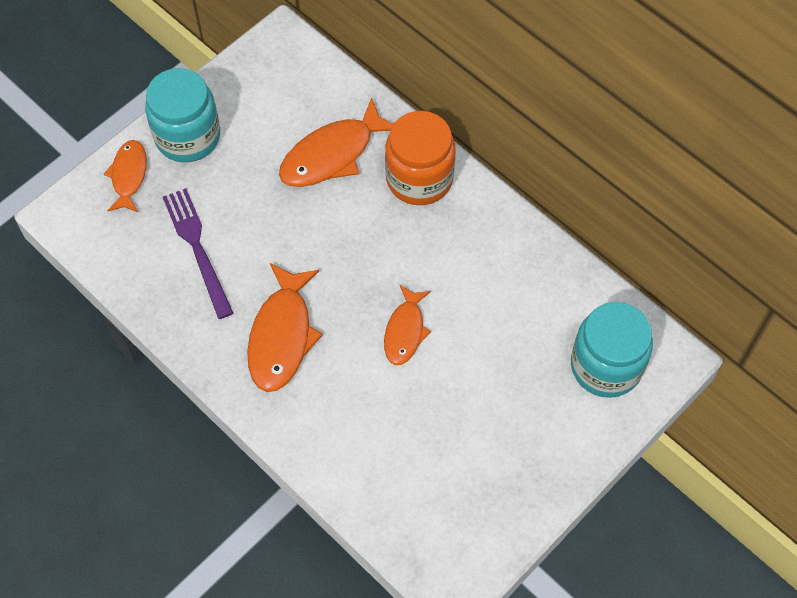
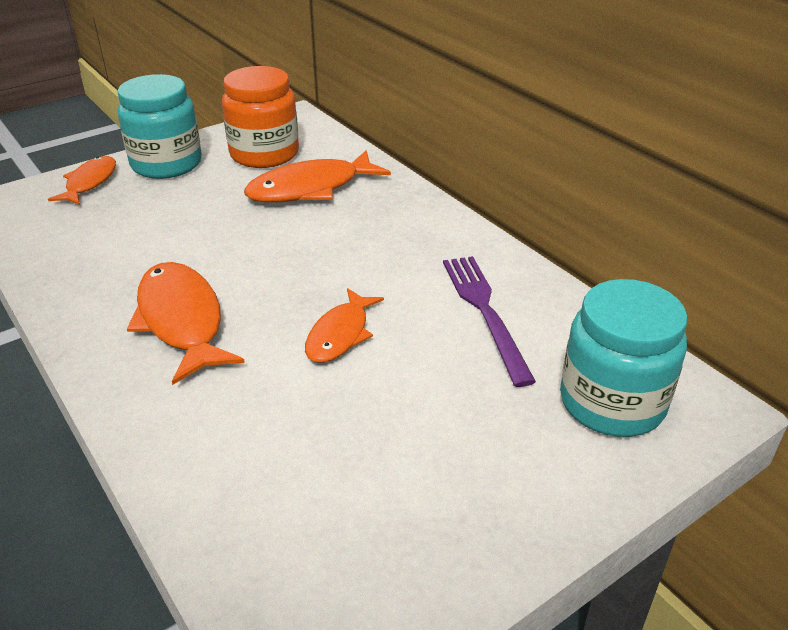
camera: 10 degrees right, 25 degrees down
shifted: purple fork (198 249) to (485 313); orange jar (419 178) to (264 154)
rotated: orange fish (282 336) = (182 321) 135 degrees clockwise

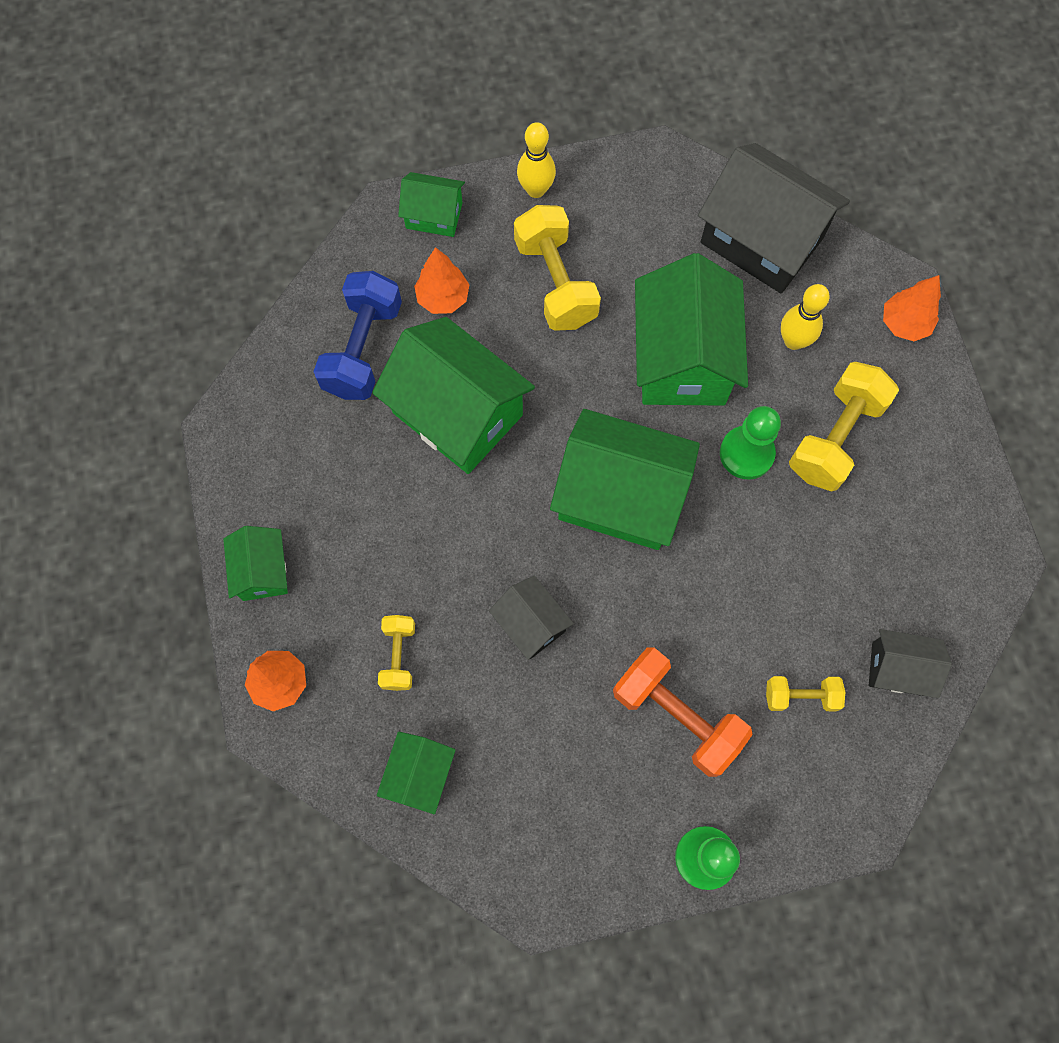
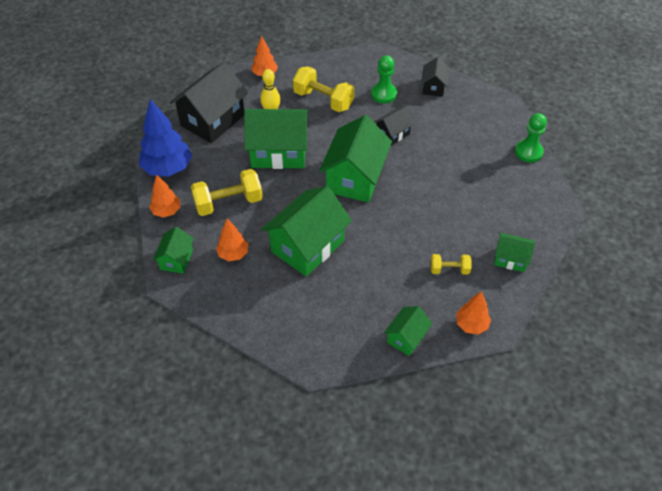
camera: 90 degrees left, 20 degrees down
gone: blue dumbbell (362 349); orange dumbbell (676 716); yellow dumbbell (800 696)
new: blue tree (168 169)
shifted: black house (531 624) to (392 134); green pawn (746 453) to (384 94)
swapped: yellow bowling pin (536 190) to orange tree (166 211)
rotated: green house (262 571) = (406 337) 45 degrees counterclockwise

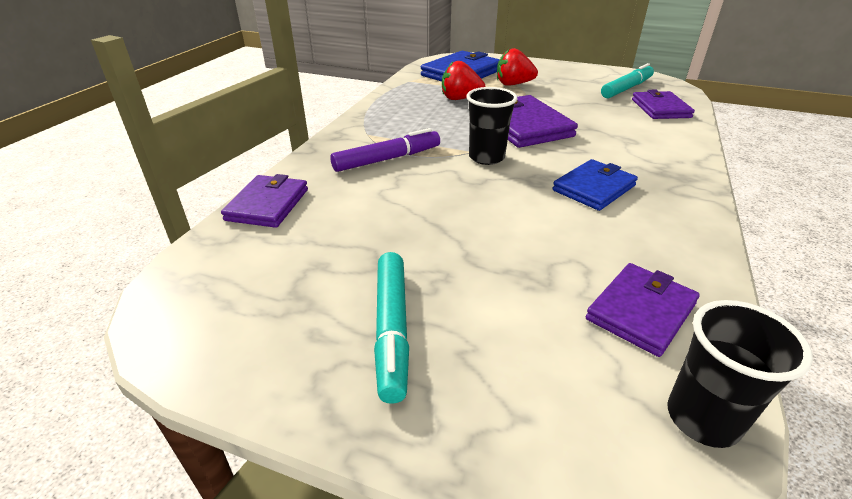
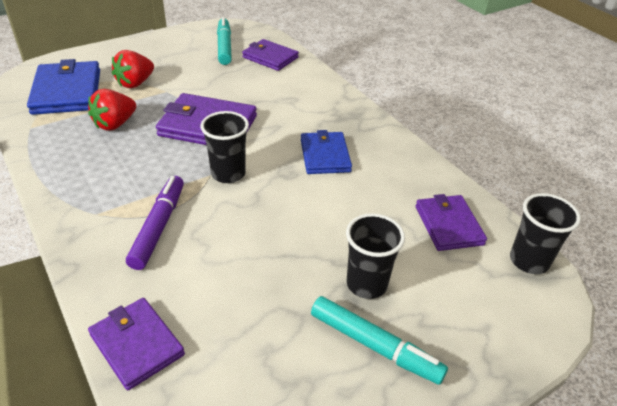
camera: 55 degrees left, 5 degrees up
new: black cup (366 284)

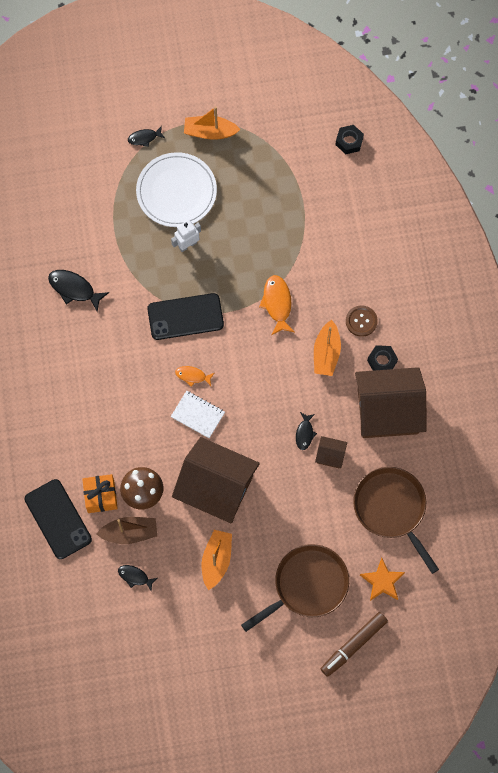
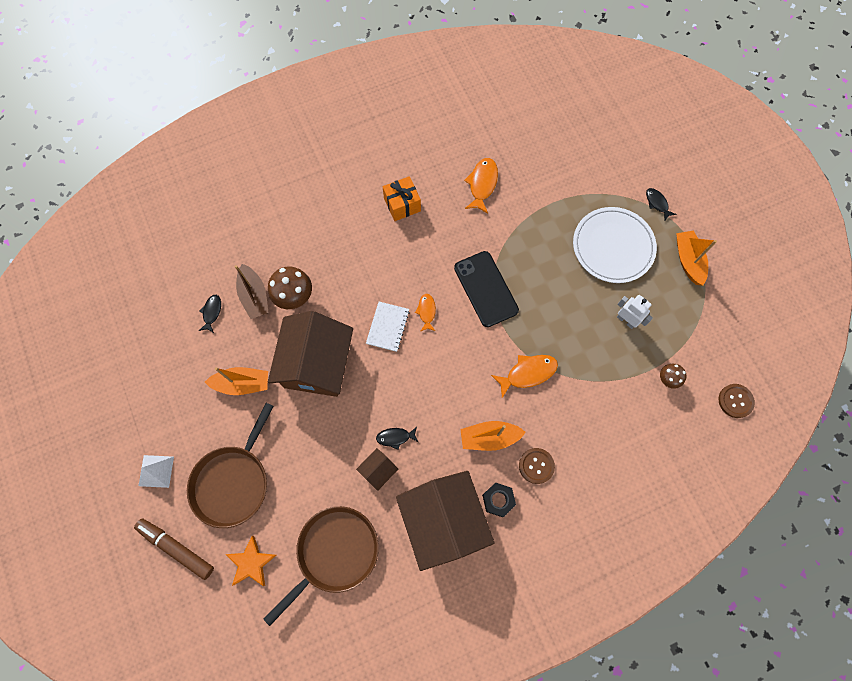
camera: 75 degrees right, 0 degrees up
gone: black phone (58 519)
new: white pyramid (156 471); brown mushroom (667 379)
shifted: orange gift (101 496) to (402 205); white robot (187 245) to (626 320)
swapped: black nut (349 141) to brown button (735 401)
repainted: black fish (74 289) to orange fish (482 184)
rotated: brown pan (307 585) = (233 482) 75 degrees clockwise; brown house (330 455) = (378 470) 45 degrees clockwise

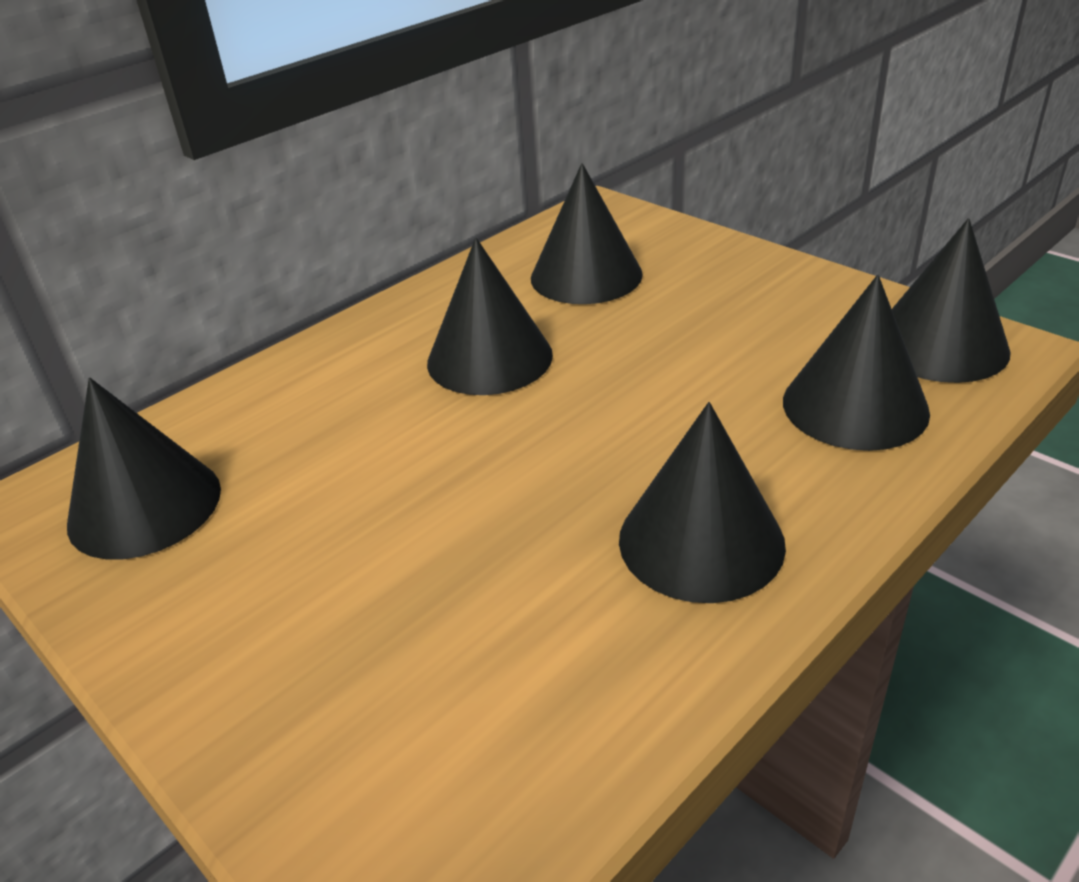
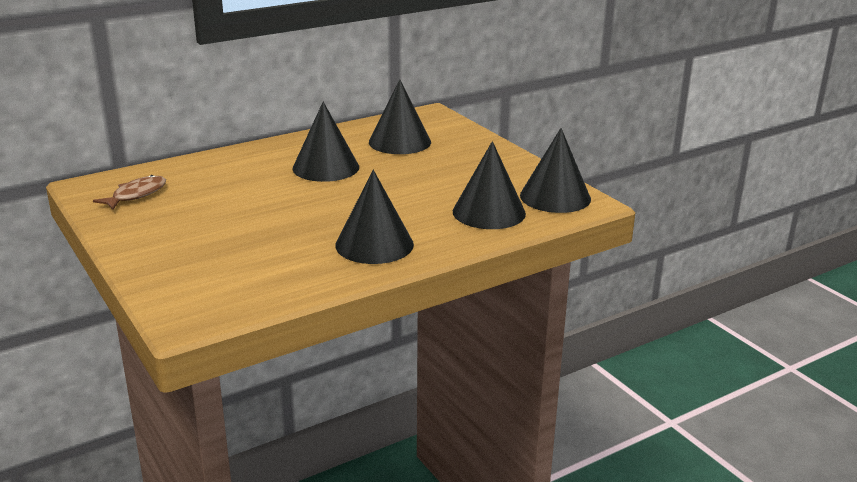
camera: 10 degrees right, 10 degrees down
swapped: black cone (145 506) to brown fish (136 195)

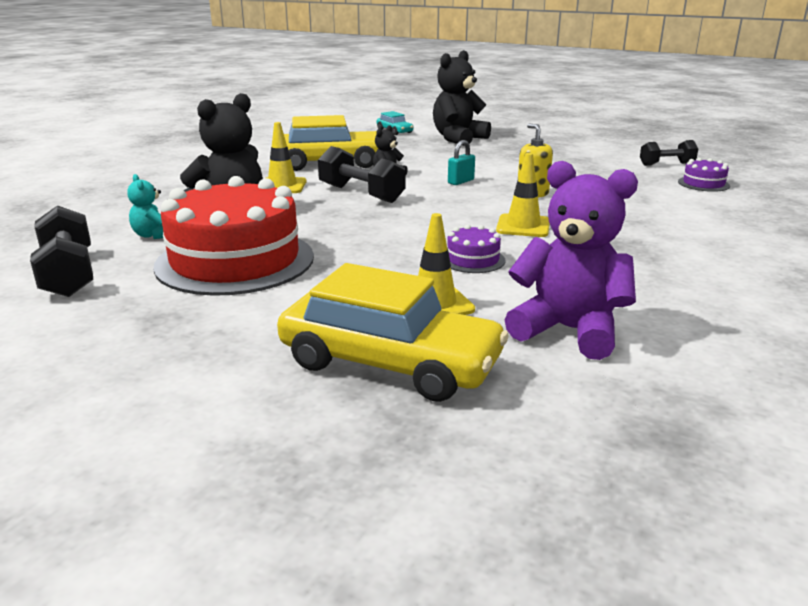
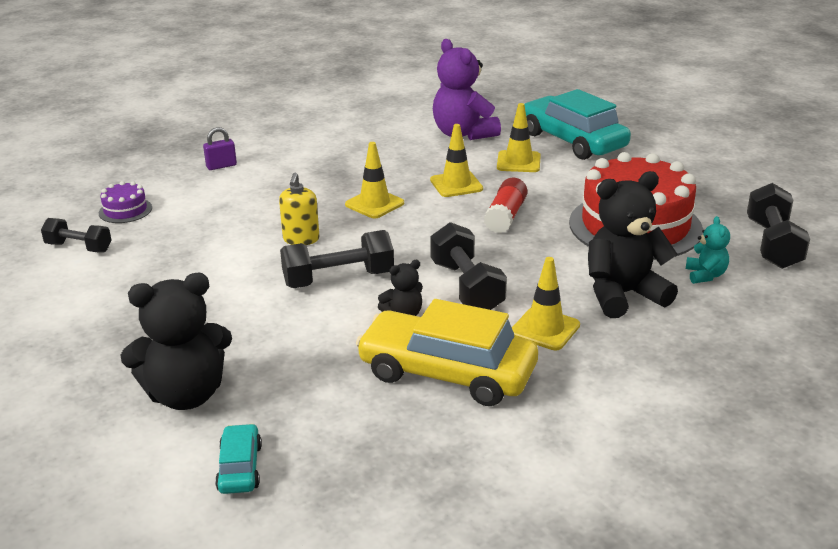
camera: 150 degrees left, 5 degrees up
new: purple padlock (221 166); red glue stick (505 216)
swapped: purple cake (473 259) to yellow traffic cone (456 184); turquoise padlock (461 182) to black dumbbell (338 279)
repainted: yellow car (390 363) to turquoise car (572 140)

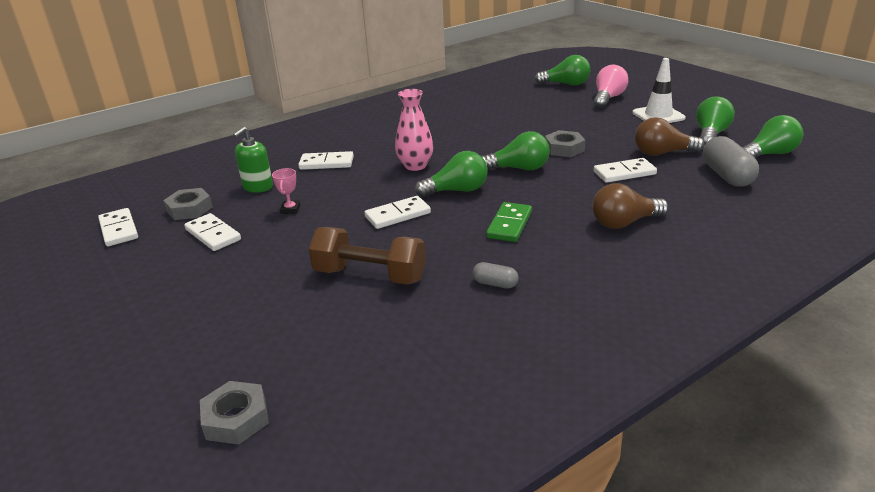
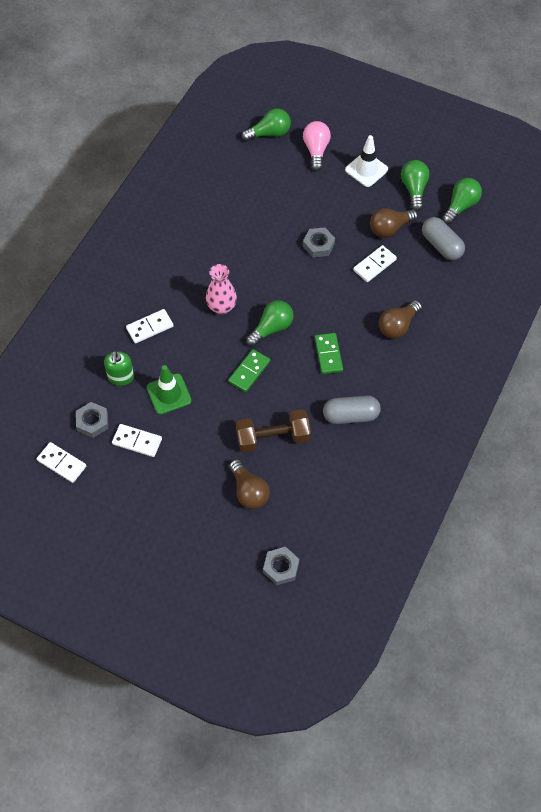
camera: 30 degrees left, 30 degrees up
gone: green light bulb (519 168)
new: brown light bulb (249 491)
swapped: pink trophy (290 209) to green traffic cone (169 394)
repainted: white domino (397 215) to green domino (249 371)
scaled: grey capsule (495 284) = (350 415) x1.94

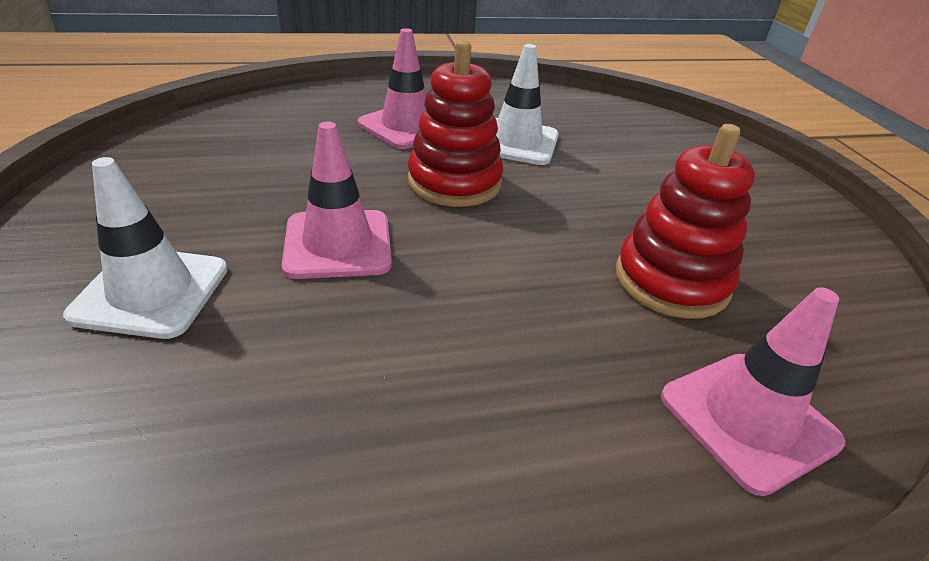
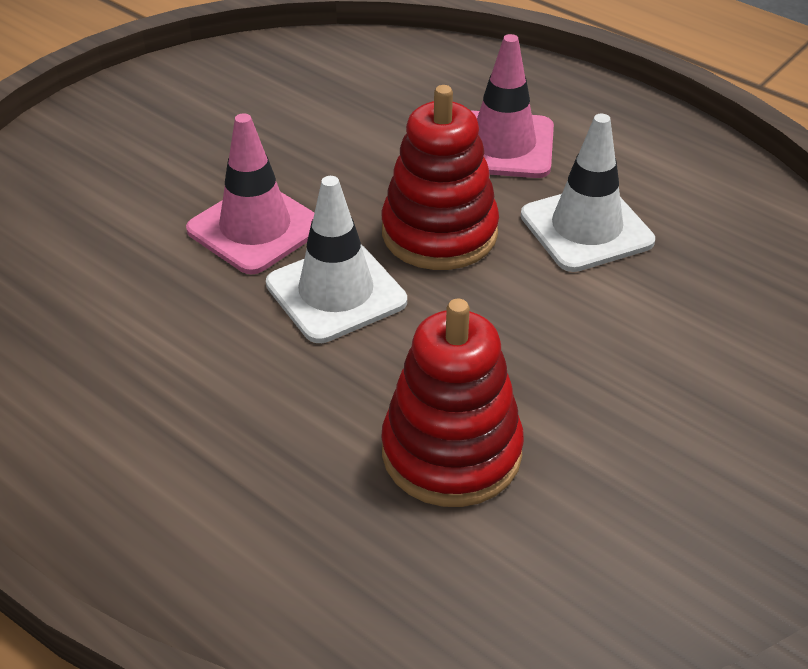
camera: 55 degrees right, 5 degrees up
gone: pink traffic cone (748 419)
shifted: white traffic cone (151 292) to (336 293)

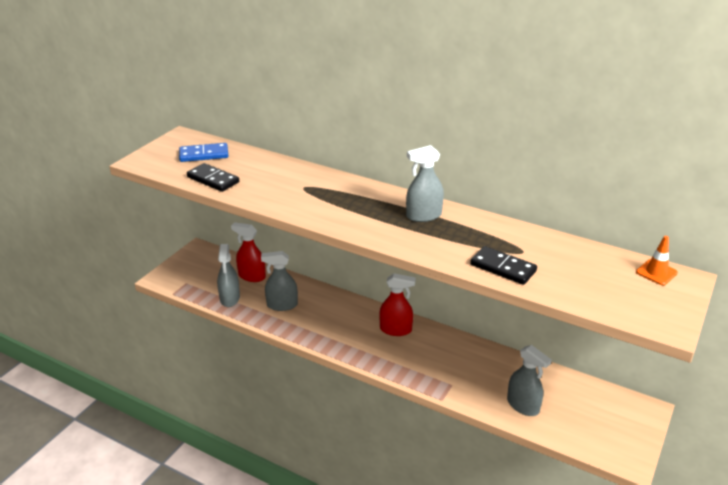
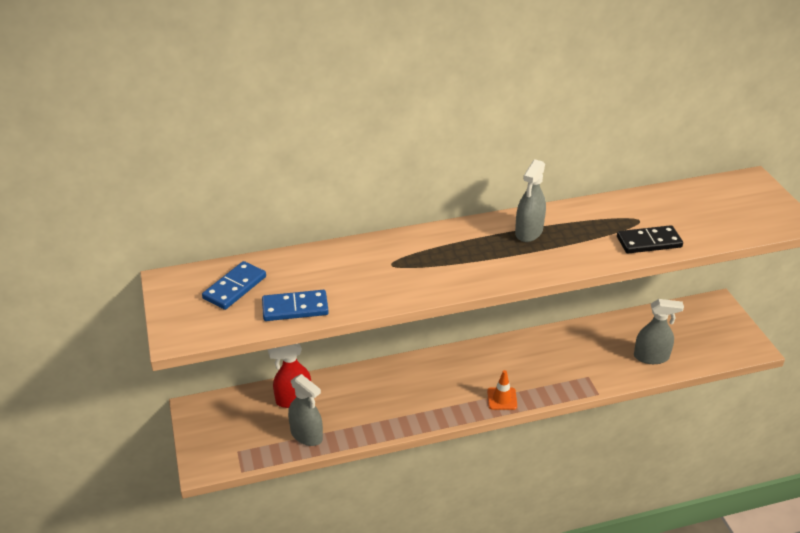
camera: 45 degrees left, 5 degrees up
gone: grey spray bottle (282 305); red spray bottle (396 330)
shifted: orange traffic cone (656 272) to (502 399)
repainted: black domino (213 179) to blue domino (295 308)

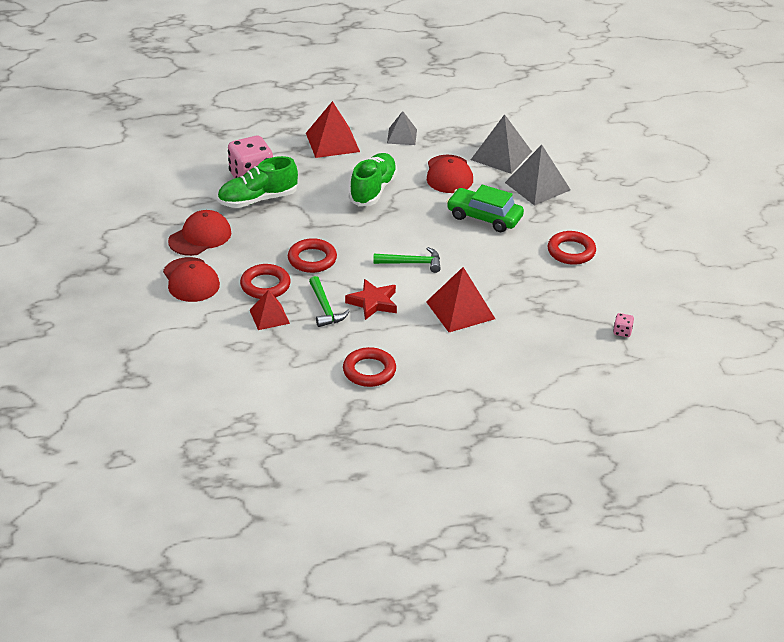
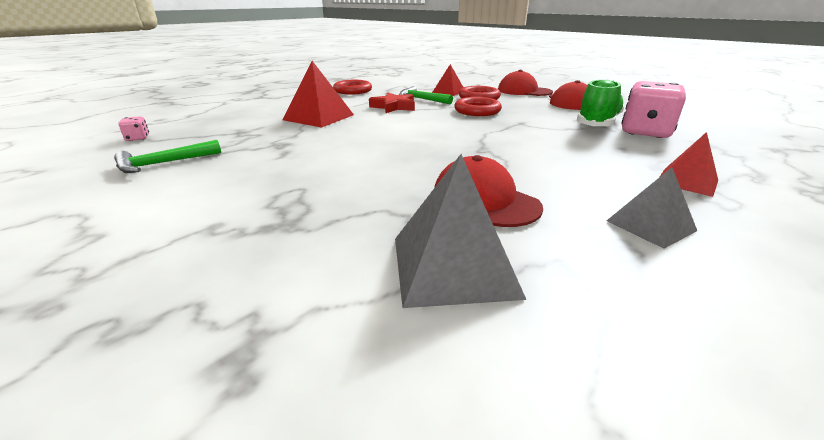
camera: 145 degrees right, 10 degrees down
gone: green shoe (373 190); green car (484 217); grey pyramid (537 186); red ring (571 251)
shifted: green hammer (412 263) to (164 163)
scaled: red pyramid (332 142) = (687 181) x0.63

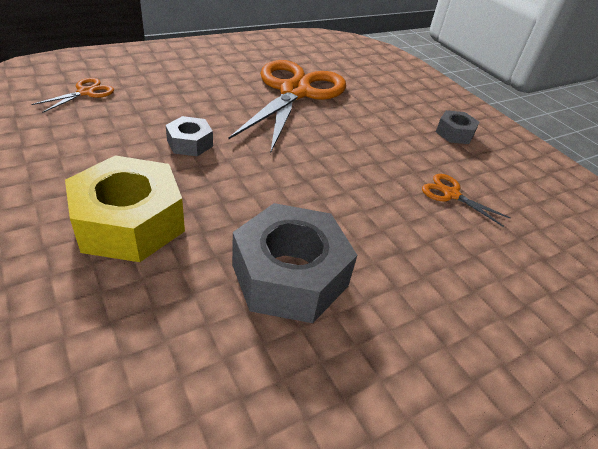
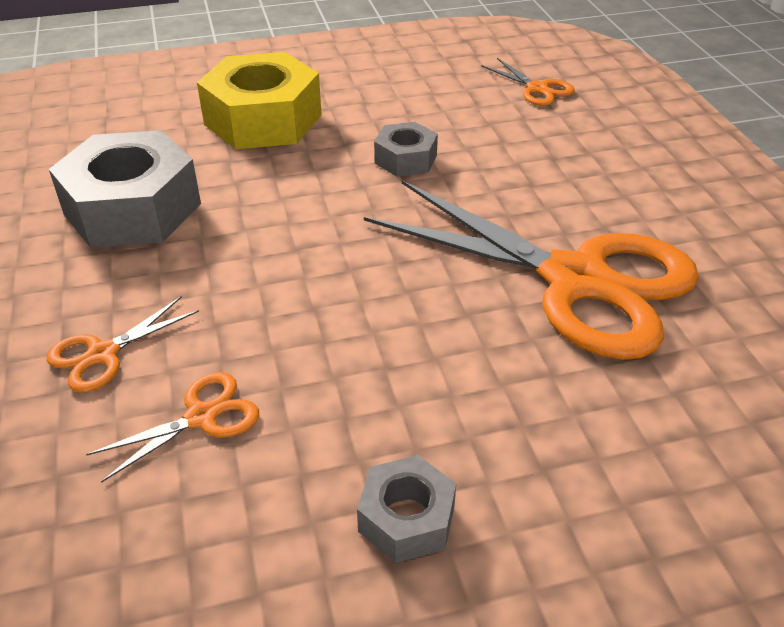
camera: 110 degrees right, 0 degrees up
new: orange scissors (103 354)

